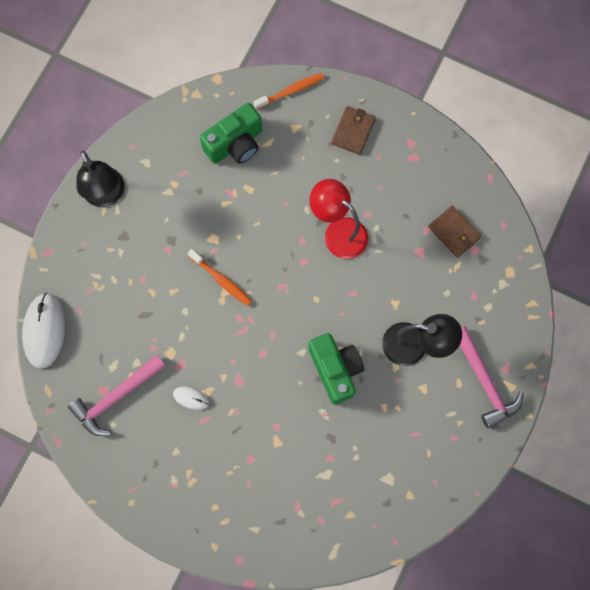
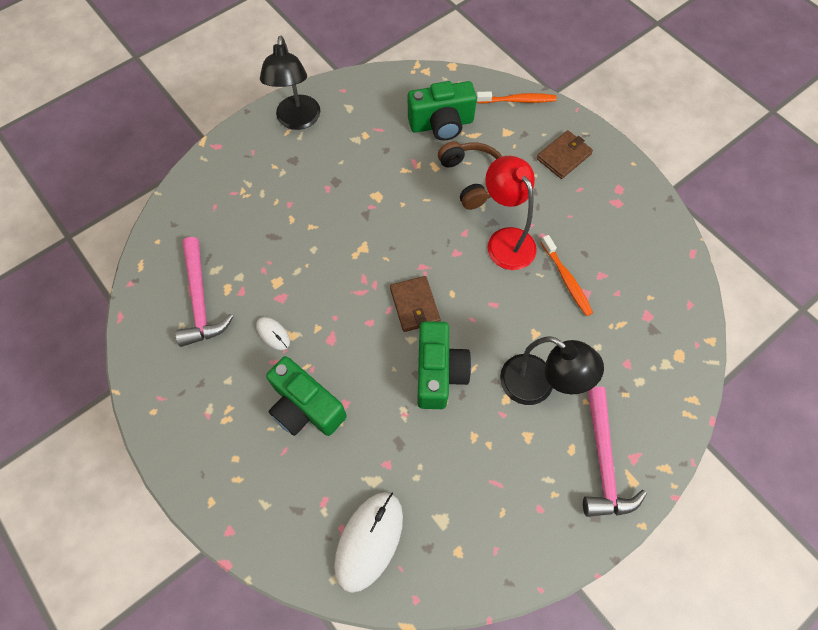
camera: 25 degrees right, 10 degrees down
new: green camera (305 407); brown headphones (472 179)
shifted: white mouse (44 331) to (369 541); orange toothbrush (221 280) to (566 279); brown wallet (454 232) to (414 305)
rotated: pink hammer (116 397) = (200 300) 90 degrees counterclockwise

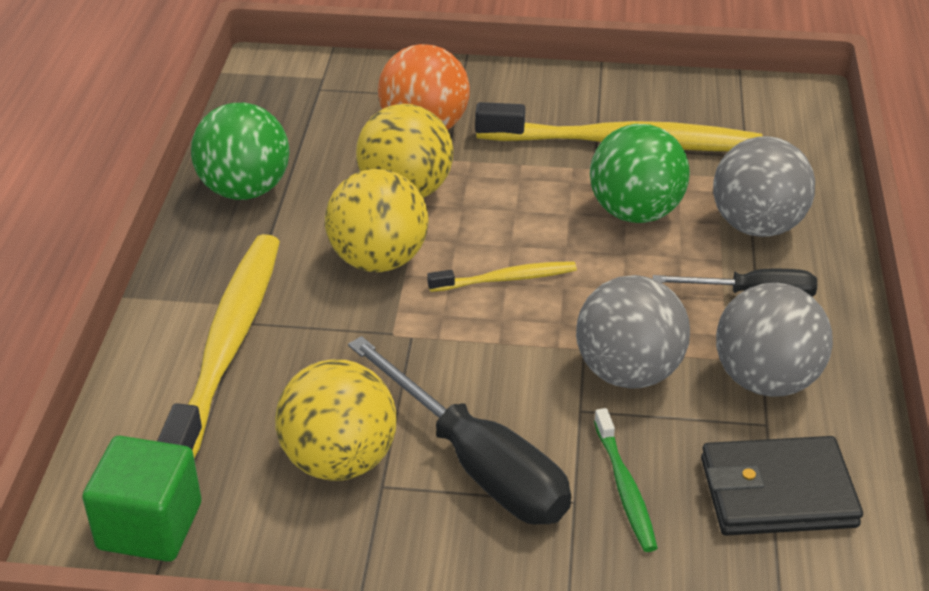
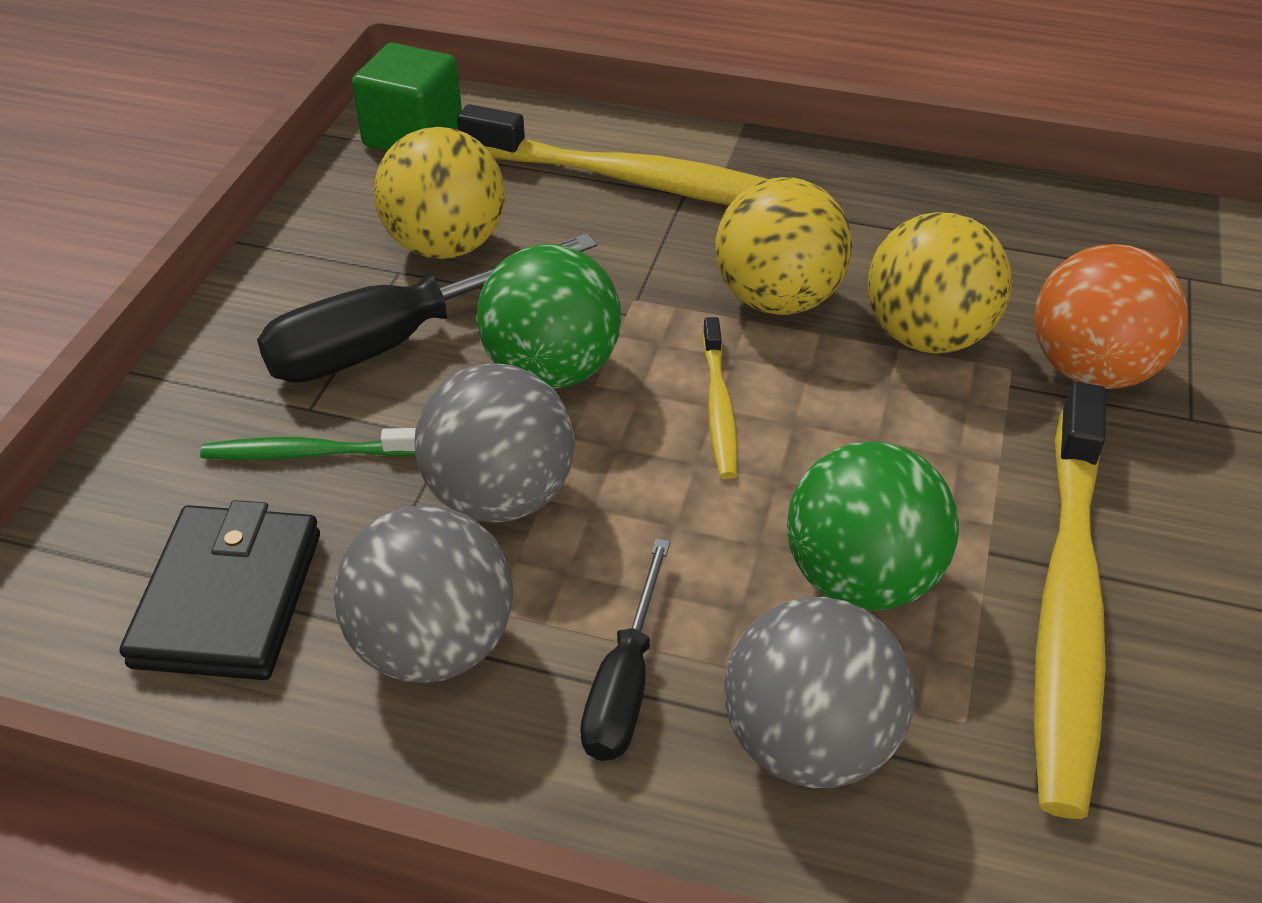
camera: 100 degrees right, 5 degrees up
shifted: green ball (245 190) to (552 370)

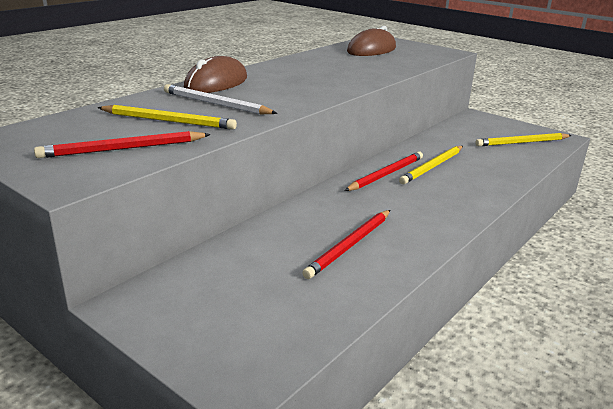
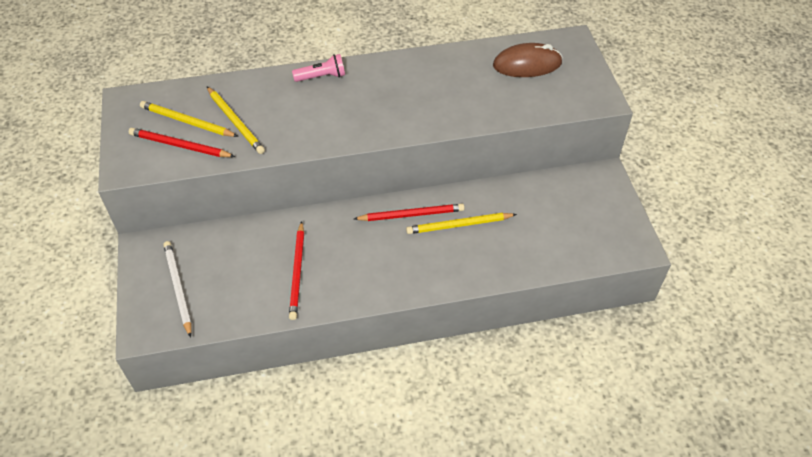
camera: 40 degrees right, 25 degrees up
shifted: white pencil (216 104) to (178 288); yellow pencil (522 142) to (187 122)
swapped: brown mouse (216 83) to pink flashlight (322 77)
rotated: red pencil (350 245) = (297 272) 75 degrees counterclockwise

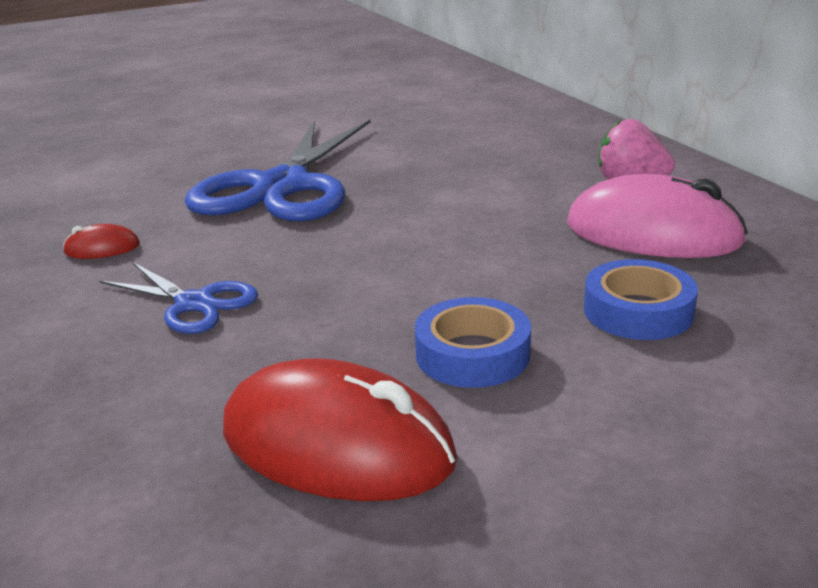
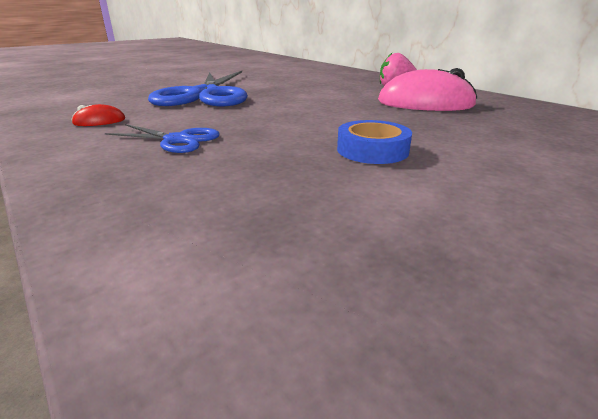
camera: 15 degrees left, 0 degrees up
gone: red mouse (337 445); blue tape (638 311)

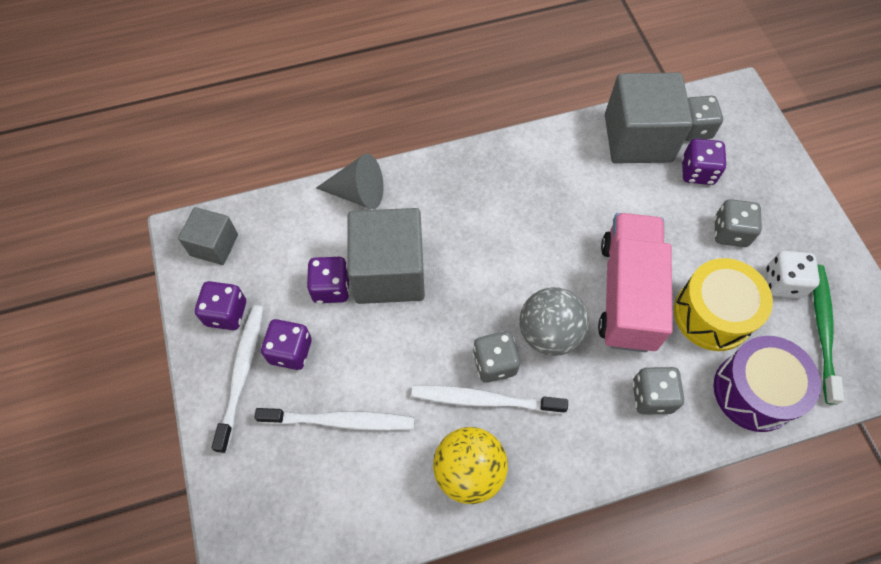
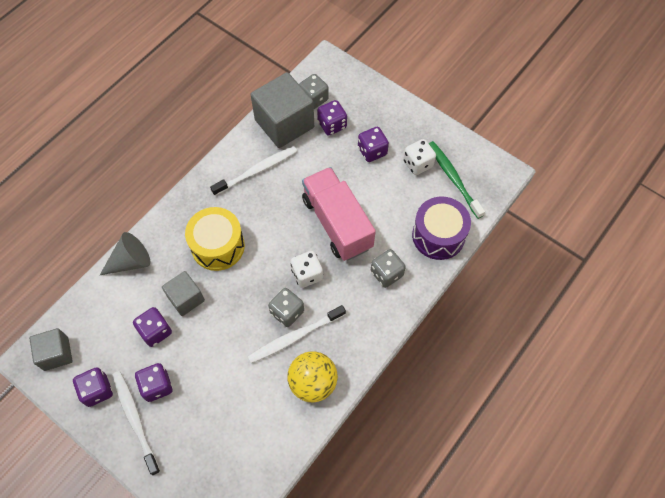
camera: 35 degrees left, 0 degrees up
shifted: white toothbrush (341 421) to (257 170); yellow drum (712 314) to (218 246)
swapped: grey ball (549 333) to white dice (307 274)
repainted: grey dice (730 232) to purple dice (372 151)
scaled: grey cube (389 272) = (186 298) x0.56

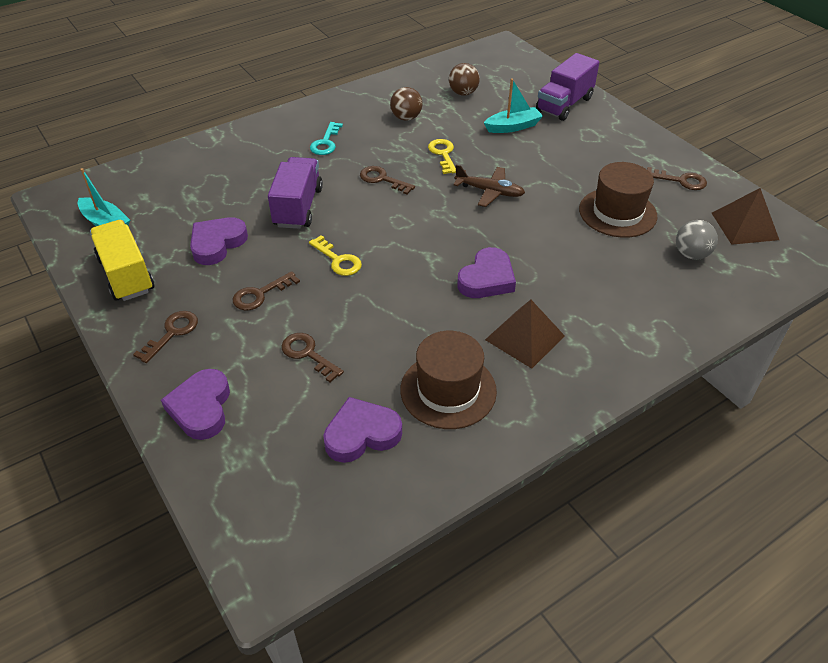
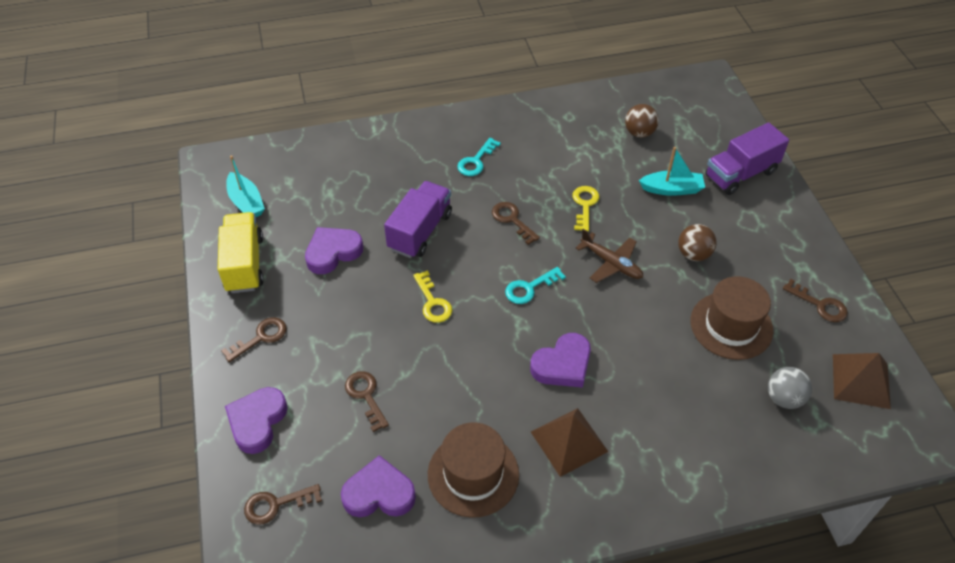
camera: 20 degrees right, 5 degrees up
new: turquoise key (529 288)
shifted: brown key (260 294) to (276 504); brown ball (406 118) to (693 254)

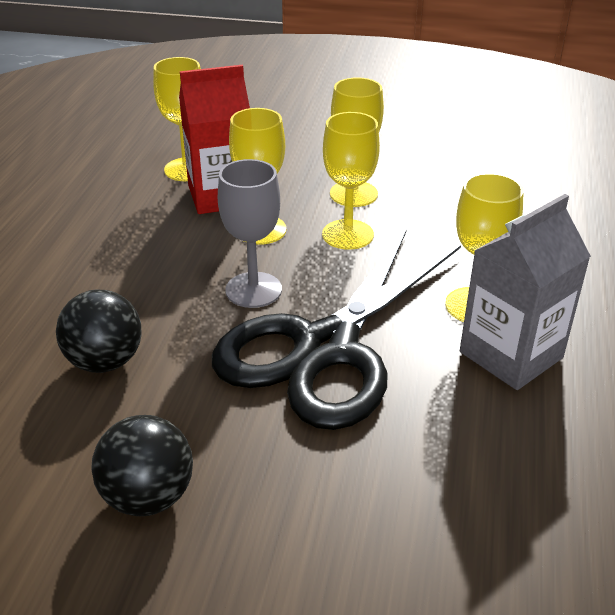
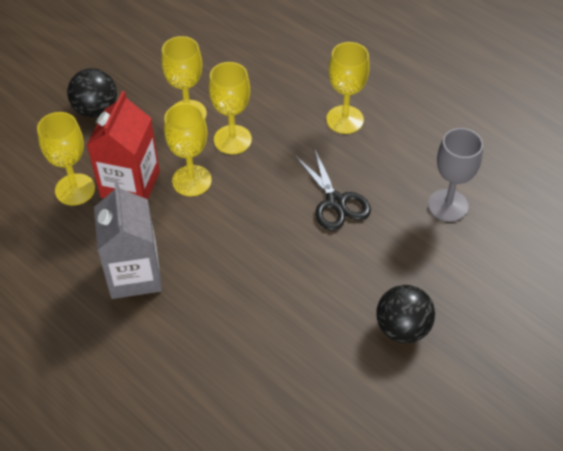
camera: 60 degrees left, 15 degrees up
shifted: black ball (105 361) to (96 109); grey goblet (253 290) to (448 205); grey carton (511 355) to (134 274)
scaled: black scissors (326 348) = (335 202) x0.49

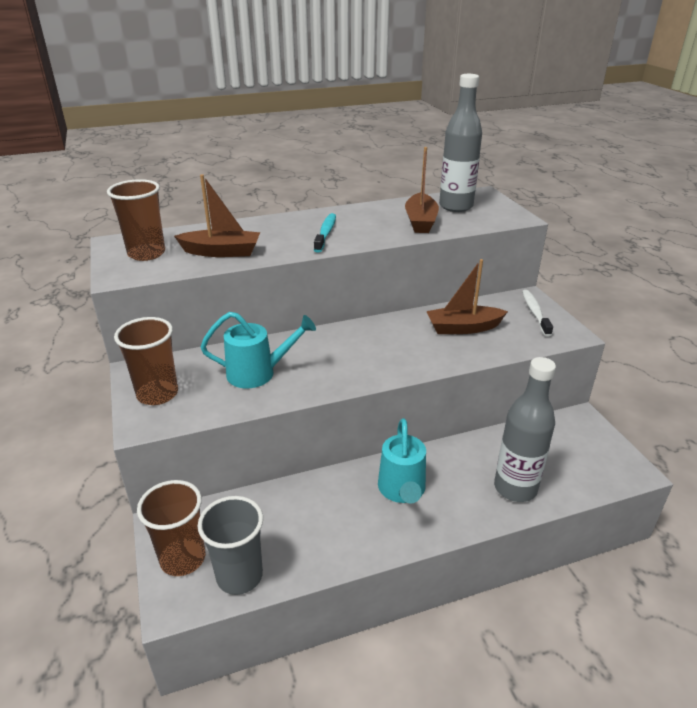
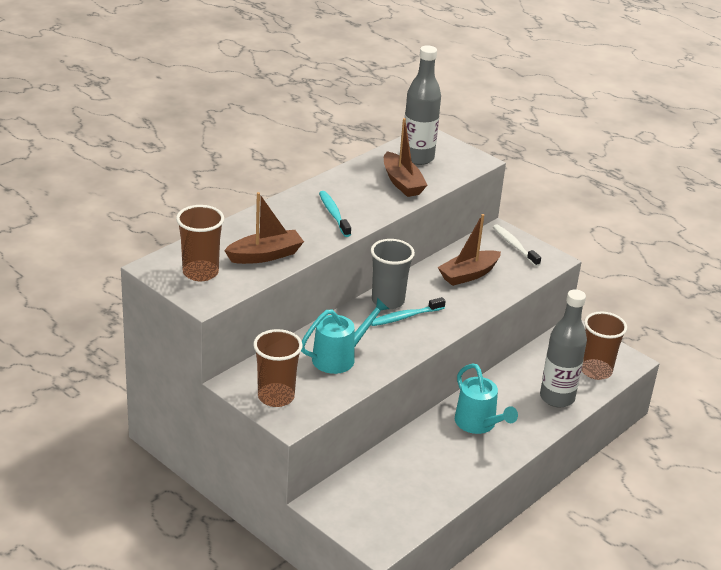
camera: 30 degrees left, 0 degrees up
new: turquoise toothbrush (405 317)
shifted: brown cup (183 558) to (596 371); grey cup (239 576) to (388 301)

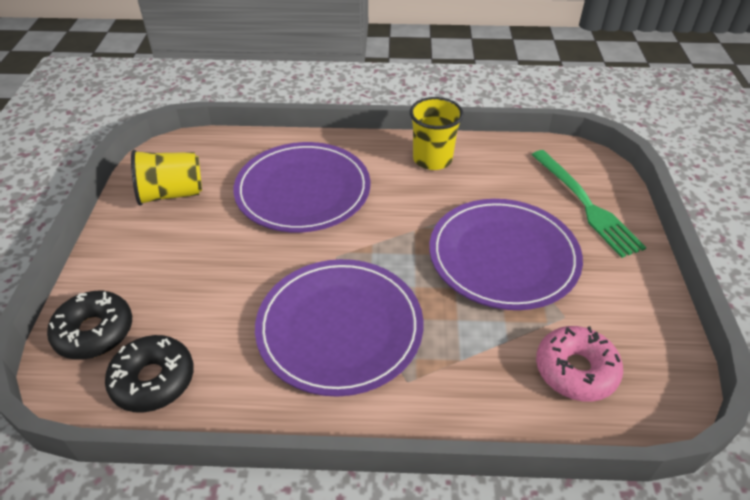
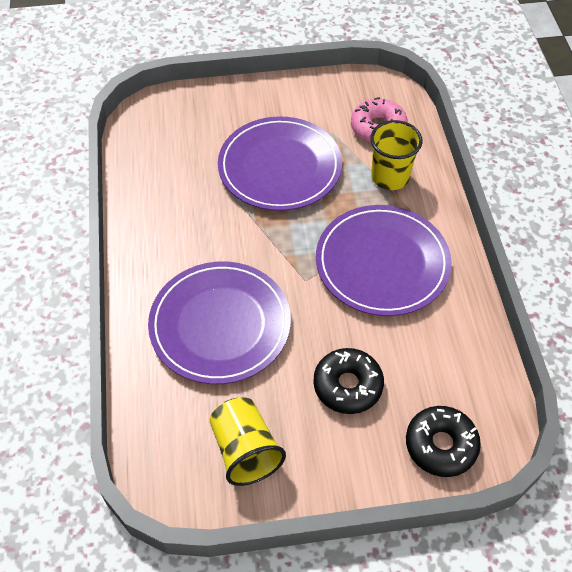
camera: 100 degrees left, 10 degrees up
gone: green fork (585 205)
shifted: black donut (153 380) to (347 385); yellow cup (432 159) to (390 177)

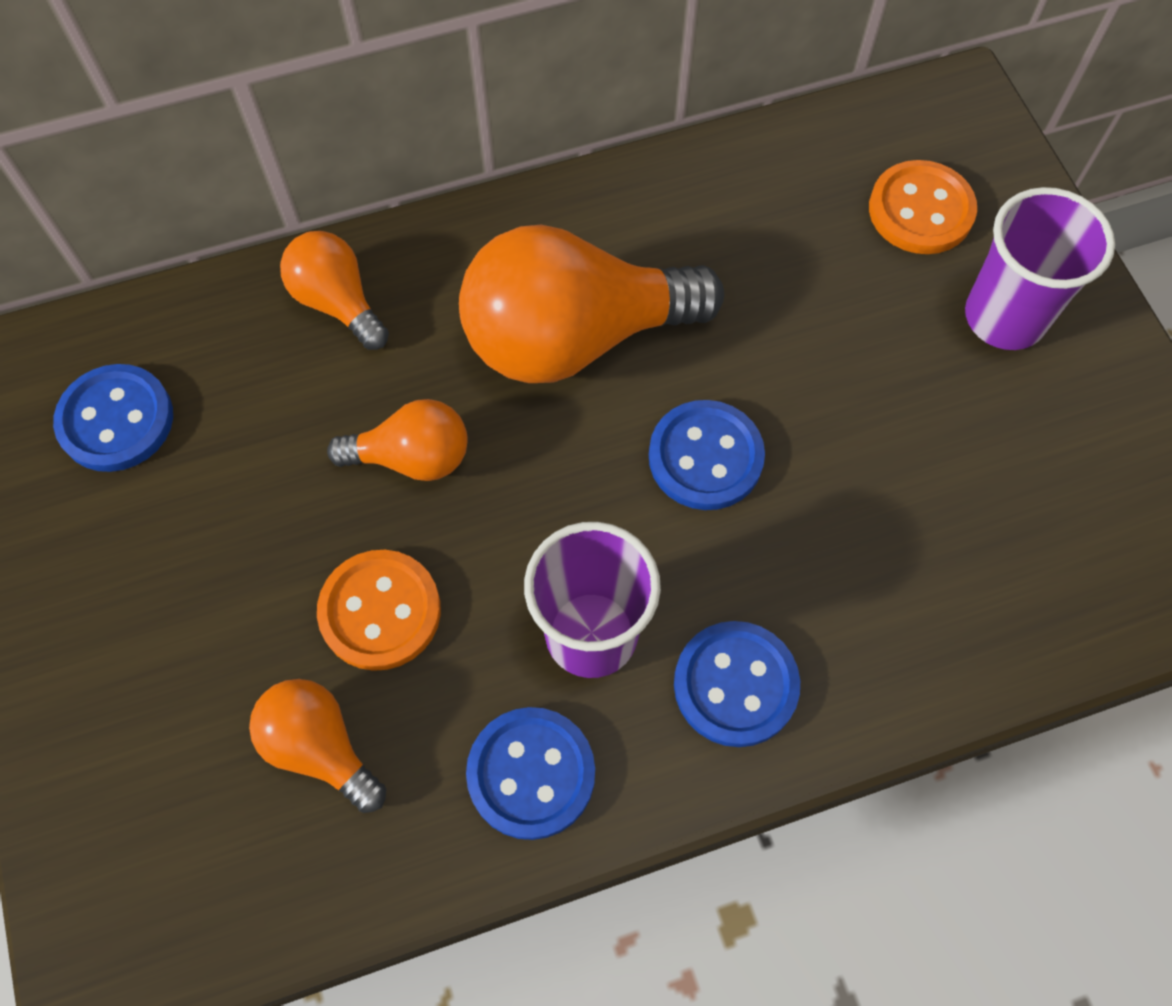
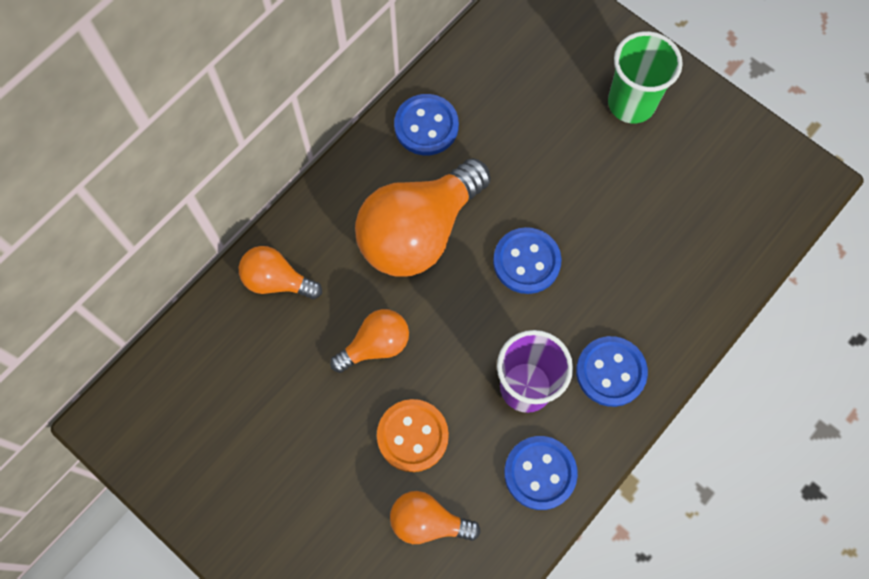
camera: 30 degrees left, 5 degrees up
gone: orange button (920 210)
shifted: blue button (116 420) to (426 126)
repainted: purple cup (1004 317) to green cup (631 103)

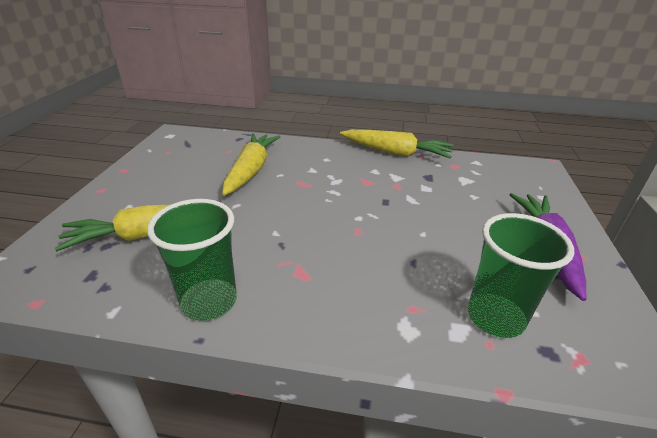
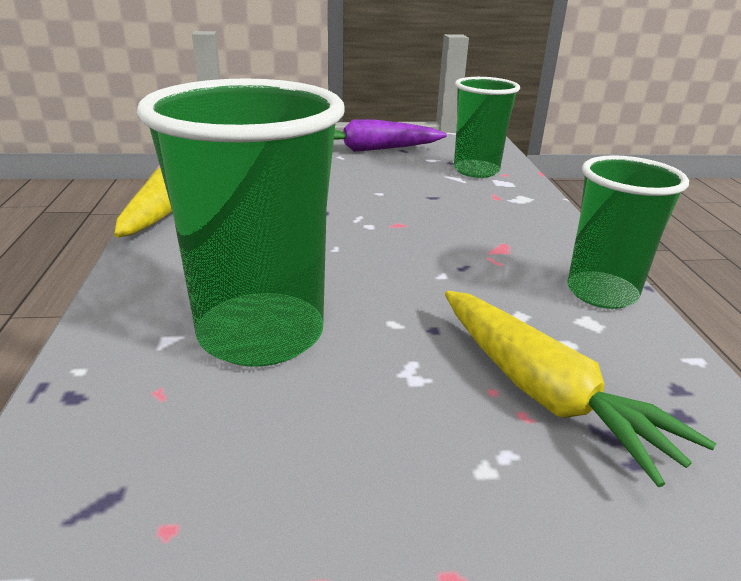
camera: 105 degrees left, 5 degrees down
swapped: yellow carrot (251 170) to green cup (261 334)

